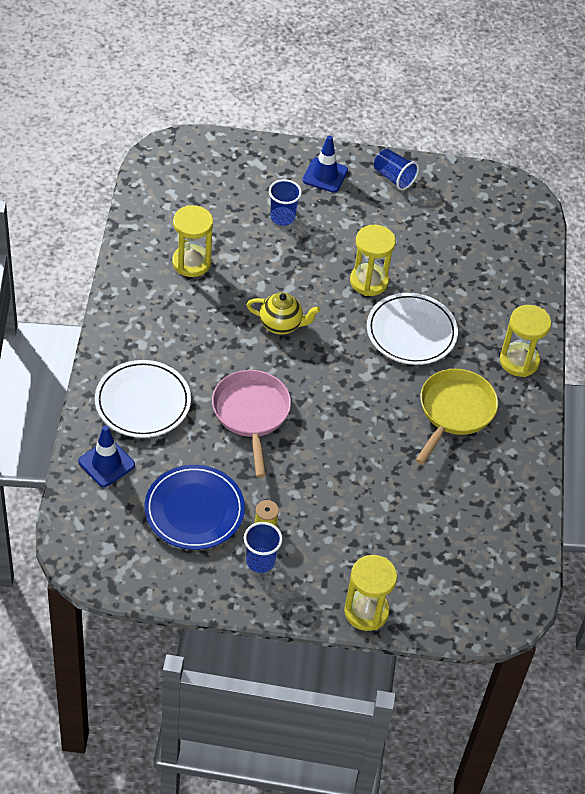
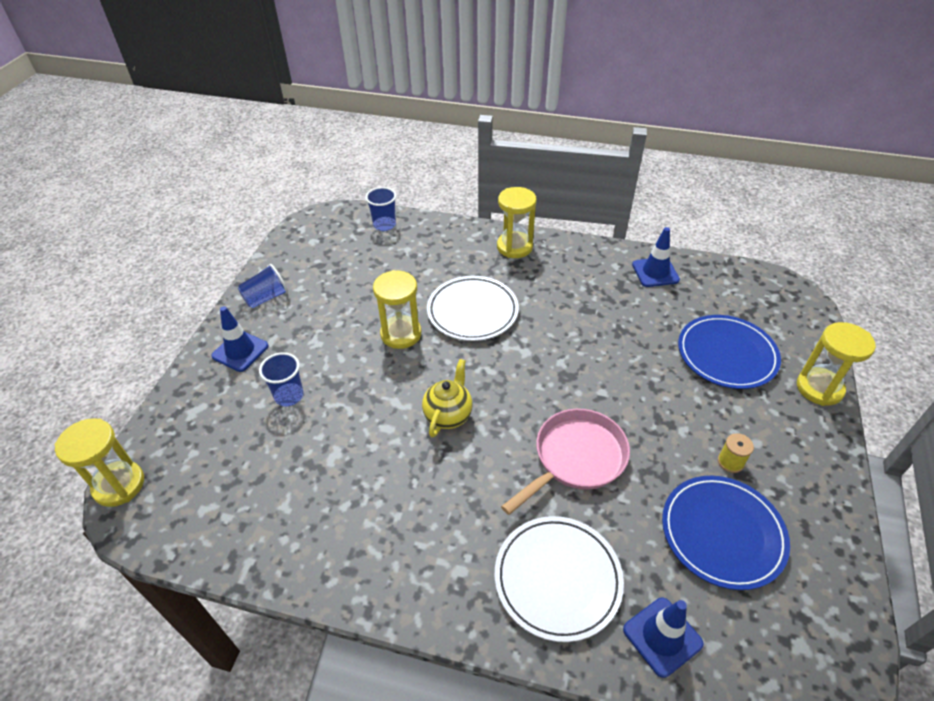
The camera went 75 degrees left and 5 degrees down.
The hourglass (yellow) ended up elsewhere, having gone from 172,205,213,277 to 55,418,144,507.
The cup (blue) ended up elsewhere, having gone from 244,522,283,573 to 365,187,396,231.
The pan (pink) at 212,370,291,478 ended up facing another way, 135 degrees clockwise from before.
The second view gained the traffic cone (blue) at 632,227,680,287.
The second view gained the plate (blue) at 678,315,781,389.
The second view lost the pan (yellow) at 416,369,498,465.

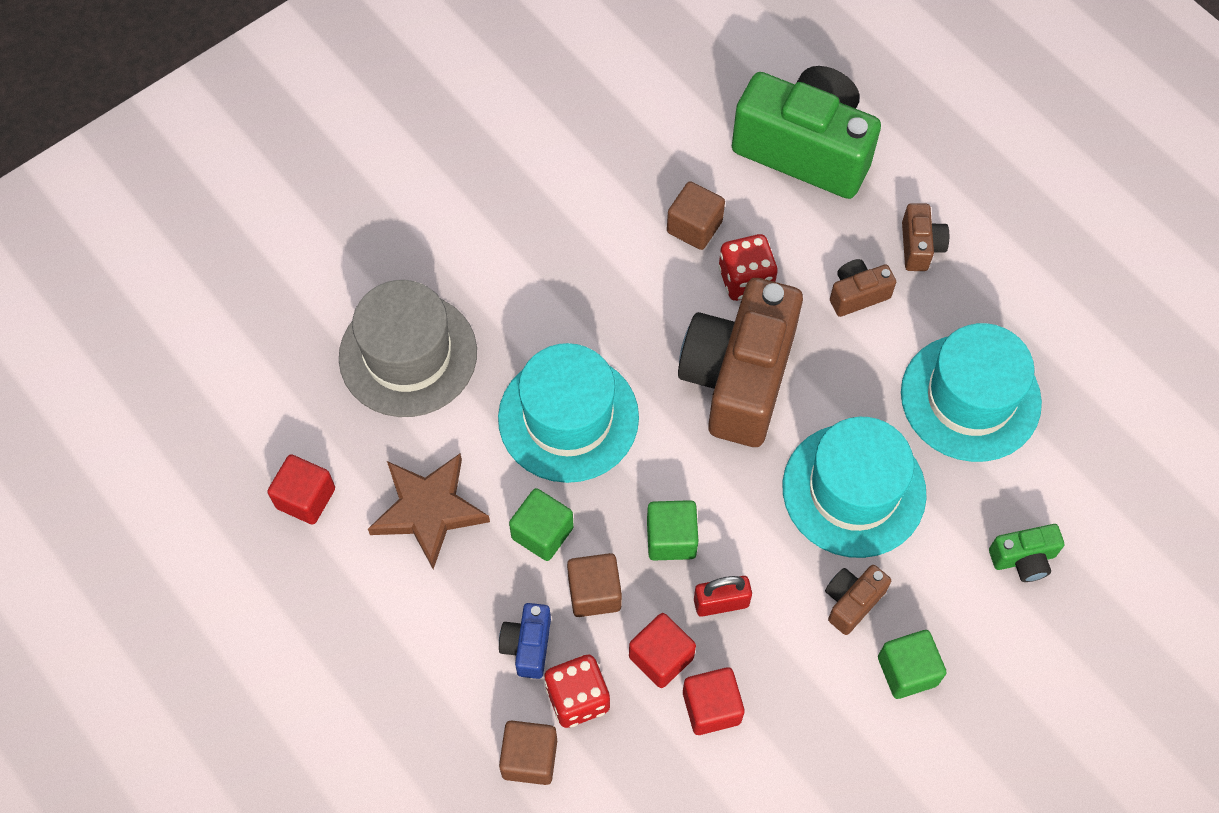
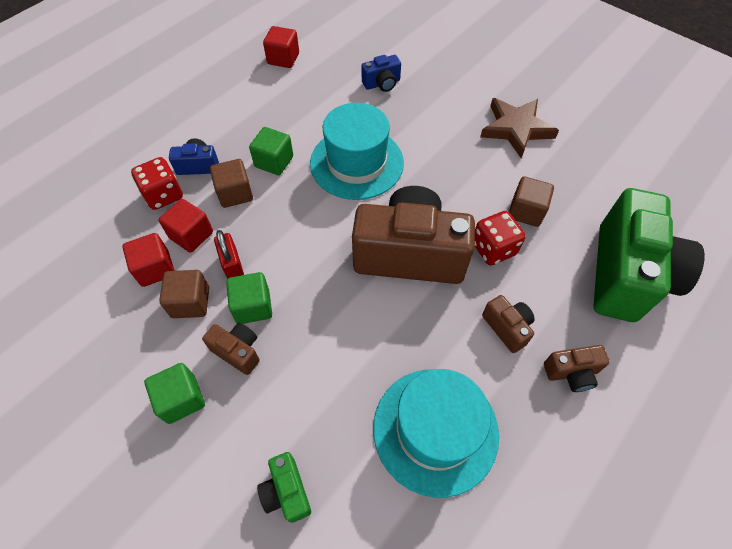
The camera went 80 degrees right and 5 degrees down.
The cube (brown) ended up elsewhere, having gone from 499,721,557,785 to 159,270,209,318.
The cube (green) ended up elsewhere, having gone from 647,500,698,561 to 226,272,272,324.
Where the hat (grey) stood at 339,280,477,417, the camera (blue) came to stand at 362,55,401,92.
The star (brown) ended up elsewhere, having gone from 368,454,490,569 to 480,98,559,158.
The second view lost the hat (turquoise) at 783,417,927,558.

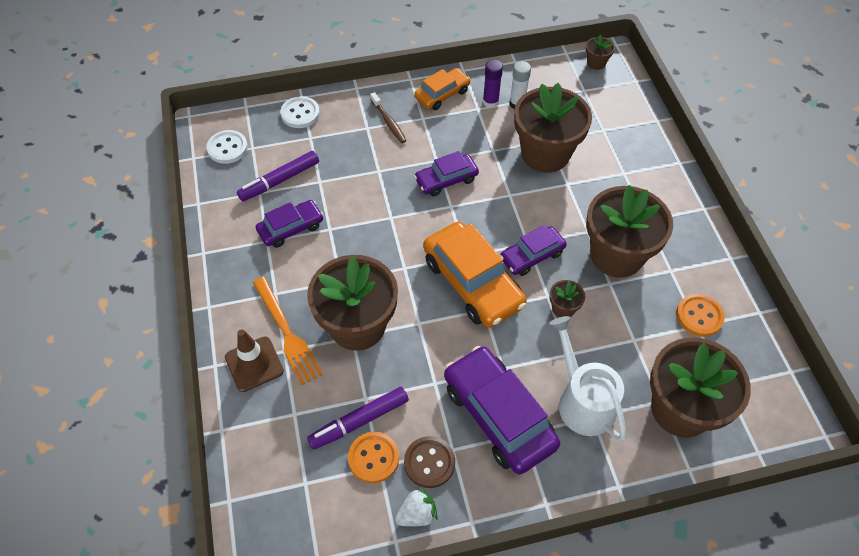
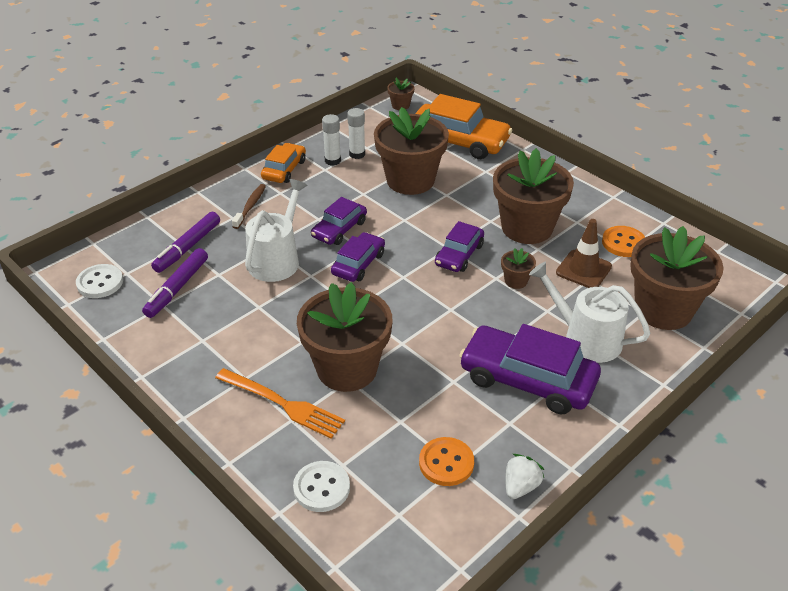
The camera went 30 degrees left and 15 degrees down.
The marker (purple) ended up elsewhere, having gone from 307,387,409,450 to 151,212,220,273.
The toothbrush (brown) at 370,92,407,143 ended up facing another way, 105 degrees counterclockwise from before.
The second view gained the watering can (white) at 245,179,307,282.
The button (white) ended up elsewhere, having gone from 280,96,320,128 to 293,461,350,512.
What was the glue stick (purple) at 483,59,503,108 turned into the glue stick (white) at 322,114,341,166.
The car (purple) ended up elsewhere, having gone from 256,200,323,248 to 331,232,385,282.
The car (orange) ended up elsewhere, having gone from 423,222,527,328 to 415,94,512,159.
The traffic cone (brown) ended up elsewhere, having gone from 225,329,284,392 to 556,219,612,288.
The second view lost the button (brown) at 404,436,455,488.

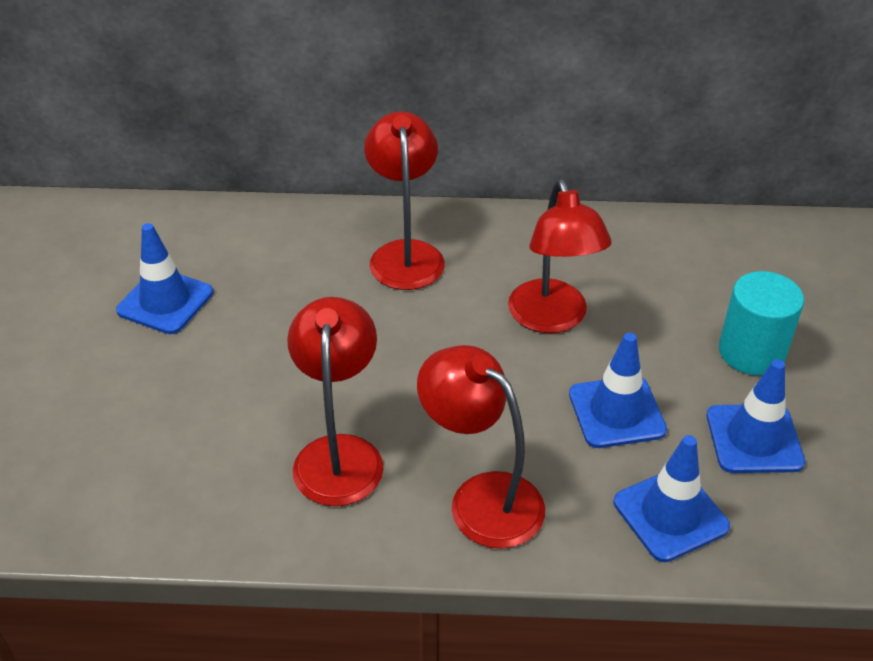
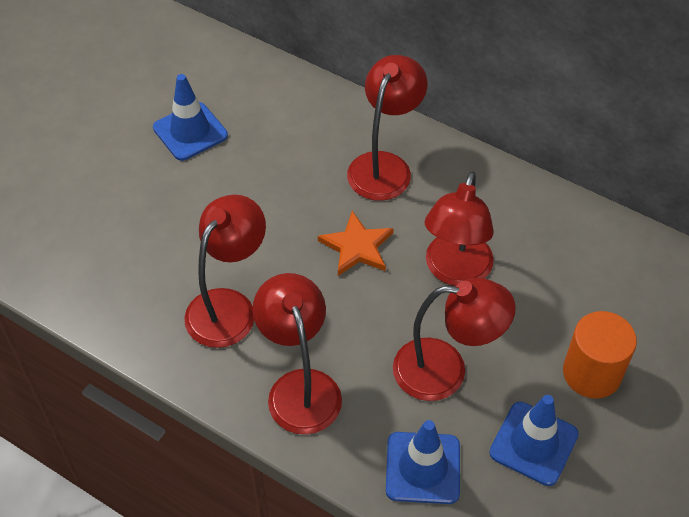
The camera went 30 degrees right and 10 degrees up.
The second view gained the star (orange) at 318,211,394,276.
Where the traffic cone (blue) stood at 569,333,667,448, the lamp (red) came to stand at 393,278,516,401.
What was the cylinder (turquoise) at 719,271,804,375 turned into the cylinder (orange) at 563,311,637,399.

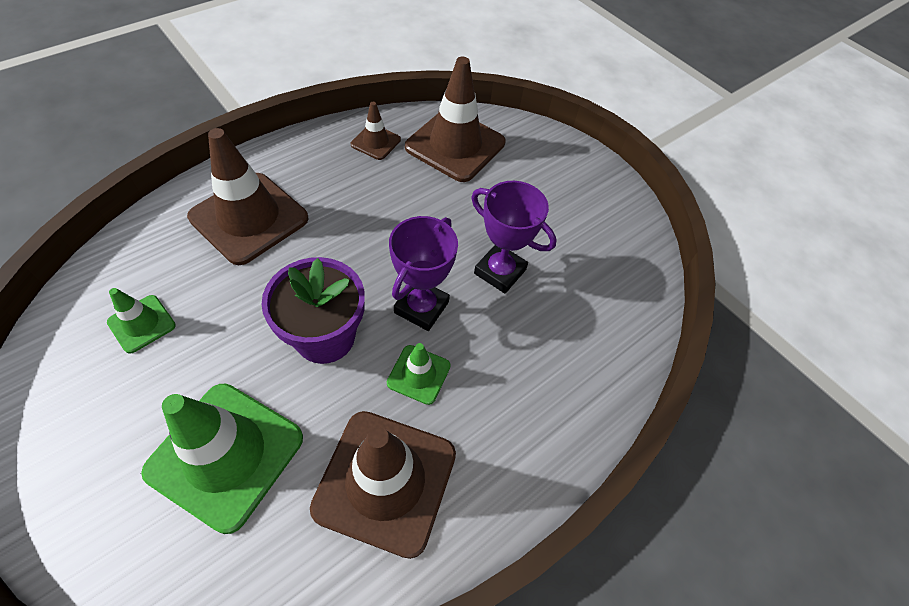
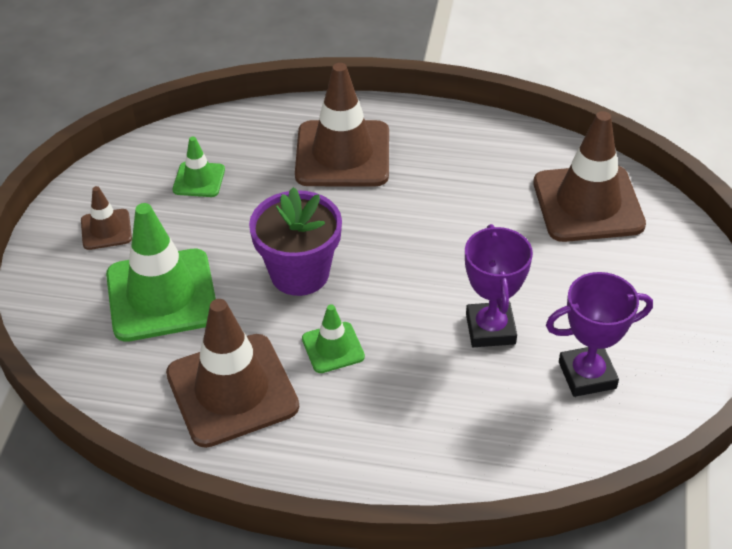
The camera went 55 degrees right and 10 degrees down.
The traffic cone (brown) ended up elsewhere, having gone from 351,102,401,160 to 81,186,132,250.
The trophy (purple) ended up elsewhere, having gone from 389,216,458,331 to 546,272,653,397.

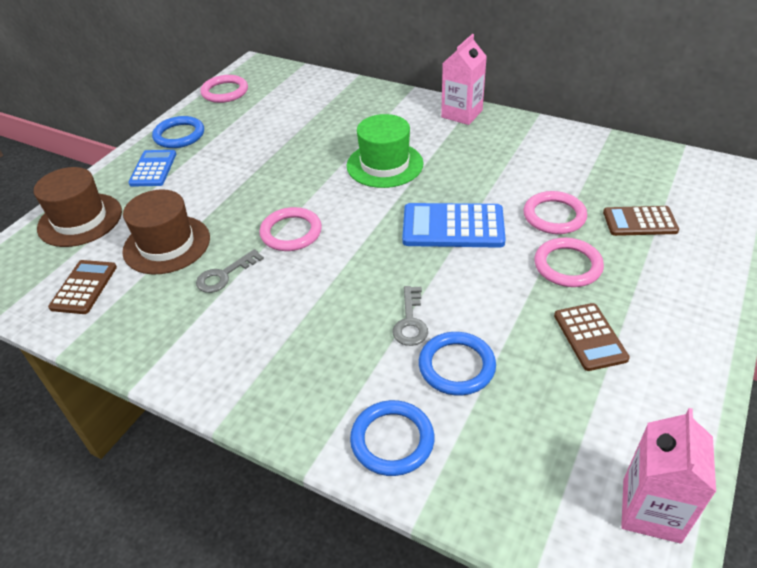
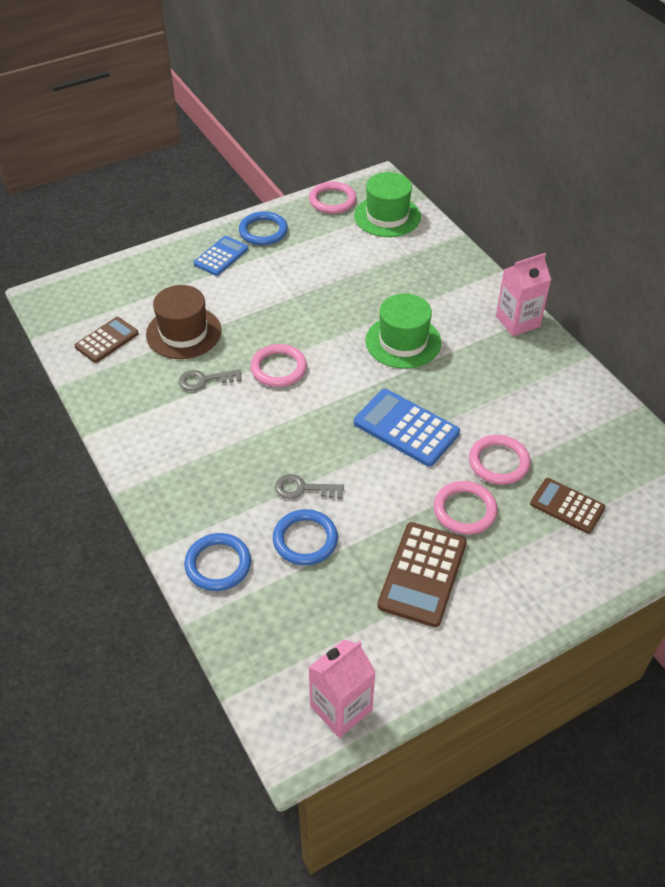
The camera went 30 degrees right and 5 degrees up.
The key (grey) at 393,286,428,346 ended up facing another way, 60 degrees clockwise from before.
The second view gained the hat (green) at 354,172,421,237.
The size of the calculator (brown) at 554,303,630,371 changed by a factor of 1.54.
The second view lost the hat (brown) at 34,167,122,247.

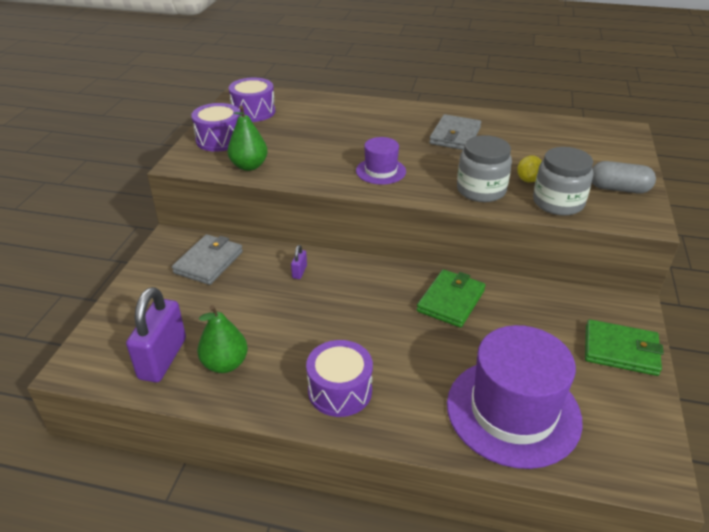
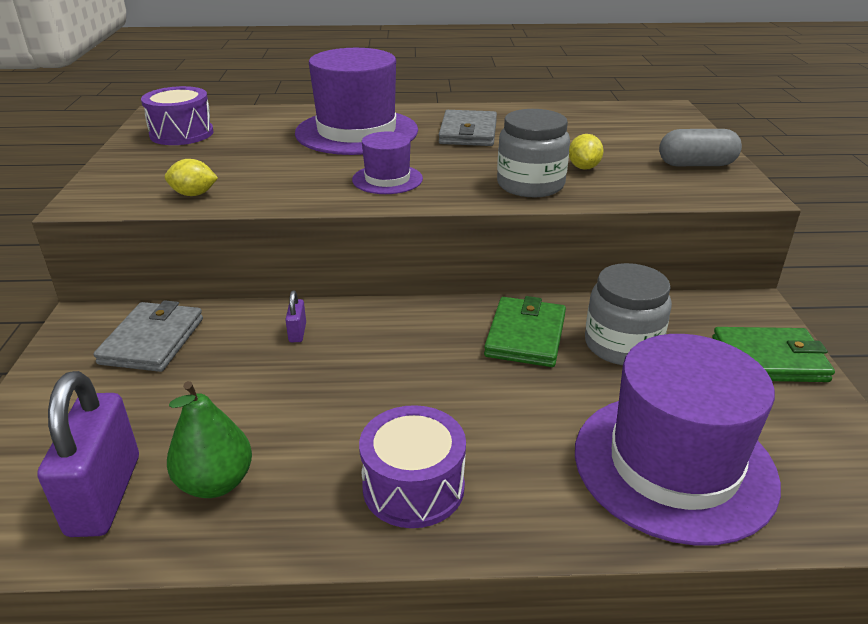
The camera went 15 degrees left and 5 degrees down.
Where the pear (green) stood at 227,105,268,171, the lemon (yellow) came to stand at 165,159,218,196.
The second view gained the hat (purple) at 295,48,418,155.
The jar (grey) ended up elsewhere, having gone from 533,147,593,216 to 585,263,672,365.
The second view lost the drum (purple) at 191,103,240,152.

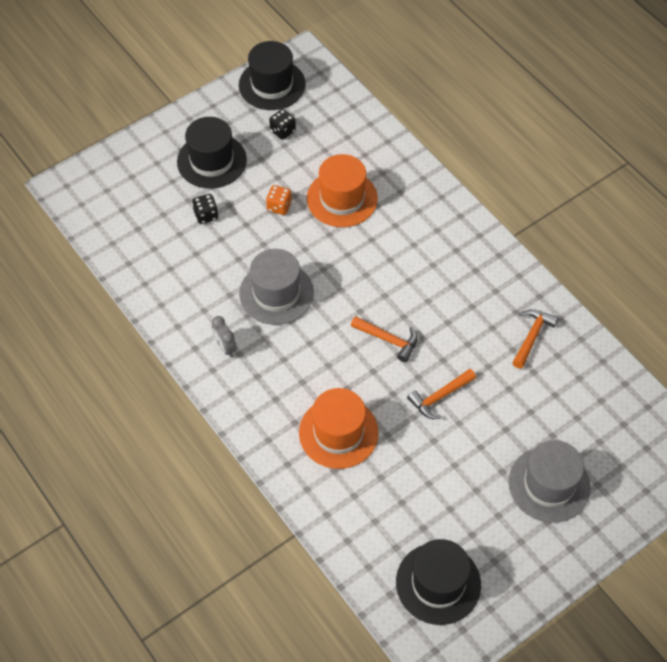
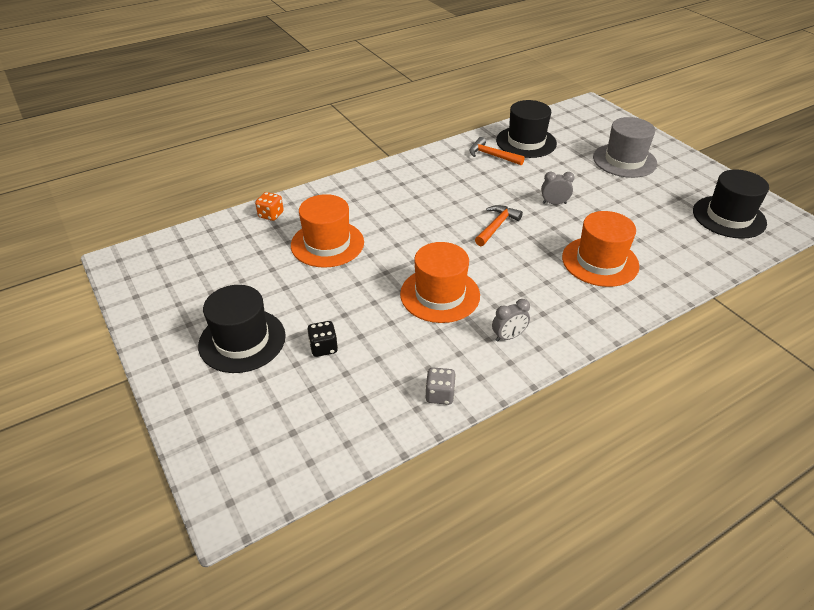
The camera went 85 degrees left and 15 degrees down.
The dice (orange) ended up elsewhere, having gone from 266,185,292,215 to 255,192,284,221.
What was the hat (grey) at 239,249,314,325 turned into the hat (orange) at 400,242,480,323.
The second view gained the dice (grey) at 425,368,456,405.
The hat (black) ended up elsewhere, having gone from 239,41,306,110 to 496,100,557,158.
Where the hammer (orange) stood at 407,369,476,419, the clock (grey) came to stand at 541,171,574,205.
The second view lost the dice (black) at 269,109,296,140.

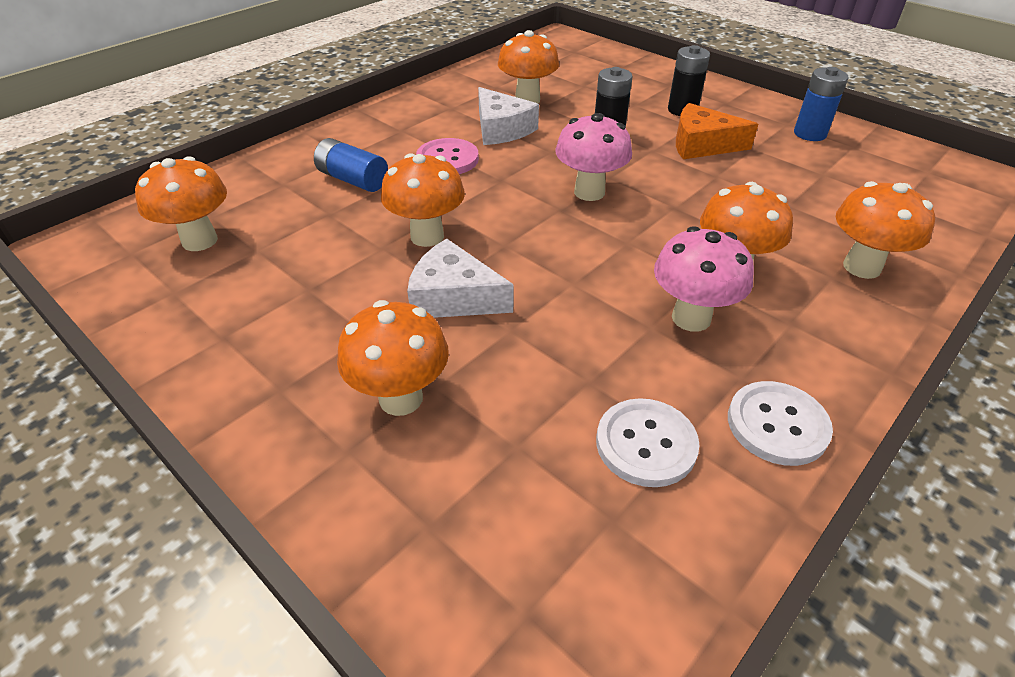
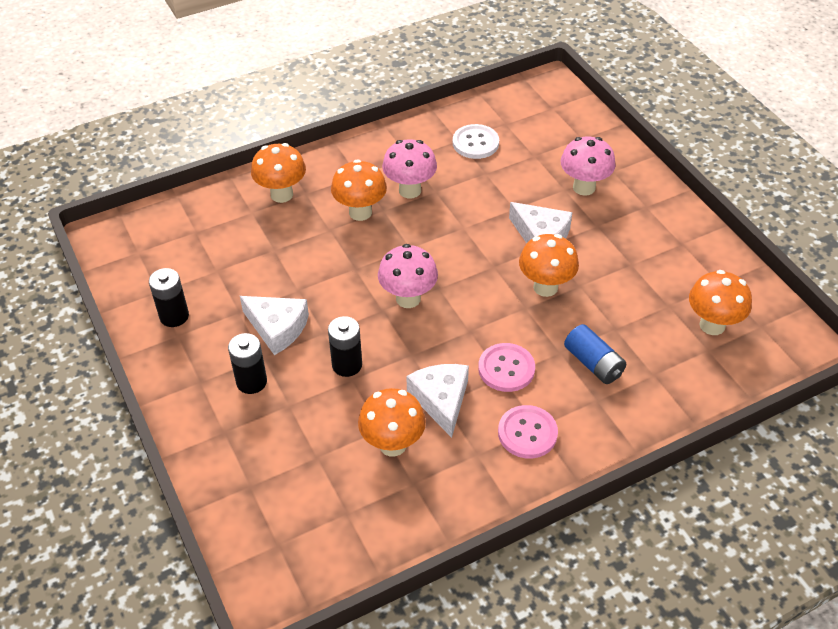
The camera went 160 degrees left and 5 degrees up.
What was the battery (blue) at 794,67,849,141 turned into the battery (black) at 149,268,189,327.
What was the cheese (orange) at 676,103,758,159 turned into the cheese (white) at 240,296,309,355.
The second view gained the button (pink) at 498,405,558,459.
What was the mushroom (orange) at 337,300,449,416 turned into the mushroom (pink) at 561,137,616,196.
The second view lost the button (white) at 728,381,833,466.

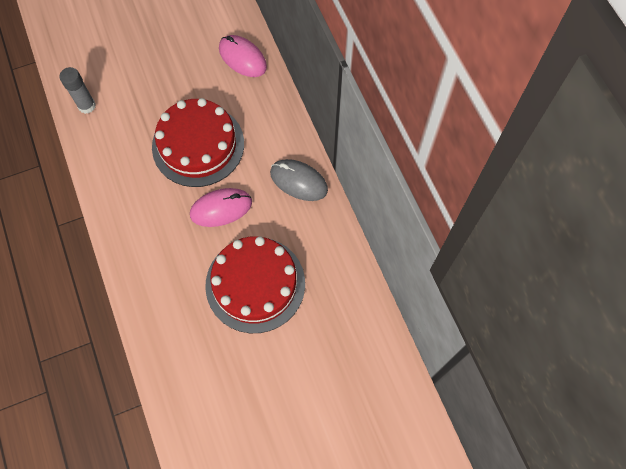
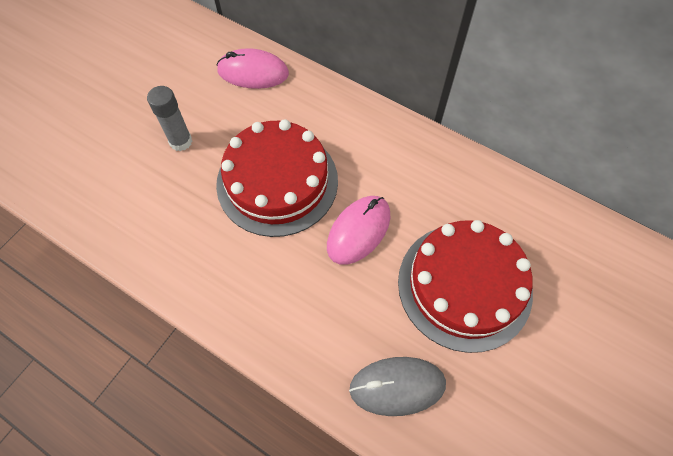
The camera went 35 degrees left and 5 degrees down.
The glue stick (grey) ended up elsewhere, having gone from 60,67,96,114 to 147,86,192,151.
The mouse (grey) ended up elsewhere, having gone from 270,159,328,201 to 349,357,446,416.

